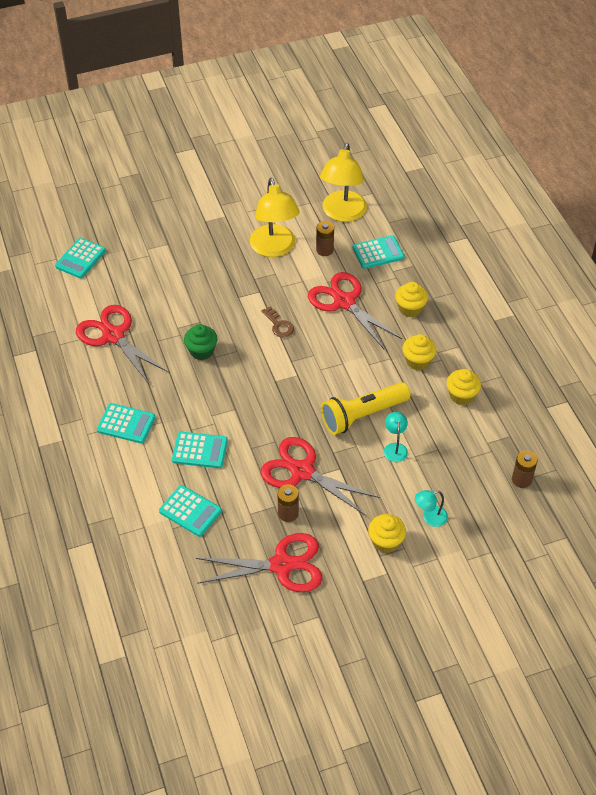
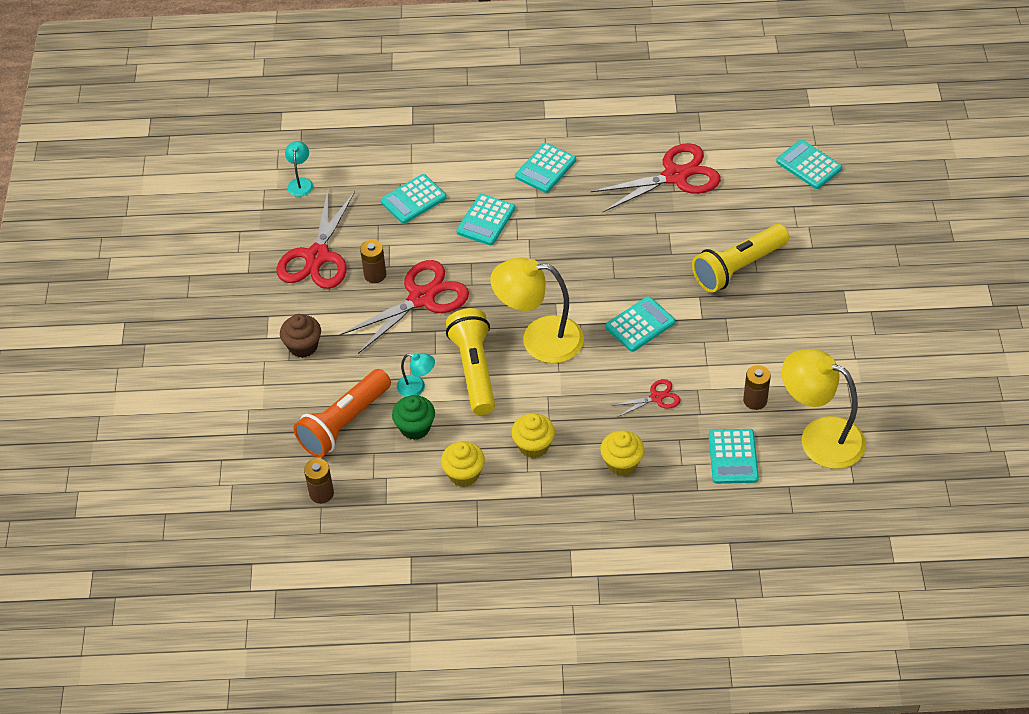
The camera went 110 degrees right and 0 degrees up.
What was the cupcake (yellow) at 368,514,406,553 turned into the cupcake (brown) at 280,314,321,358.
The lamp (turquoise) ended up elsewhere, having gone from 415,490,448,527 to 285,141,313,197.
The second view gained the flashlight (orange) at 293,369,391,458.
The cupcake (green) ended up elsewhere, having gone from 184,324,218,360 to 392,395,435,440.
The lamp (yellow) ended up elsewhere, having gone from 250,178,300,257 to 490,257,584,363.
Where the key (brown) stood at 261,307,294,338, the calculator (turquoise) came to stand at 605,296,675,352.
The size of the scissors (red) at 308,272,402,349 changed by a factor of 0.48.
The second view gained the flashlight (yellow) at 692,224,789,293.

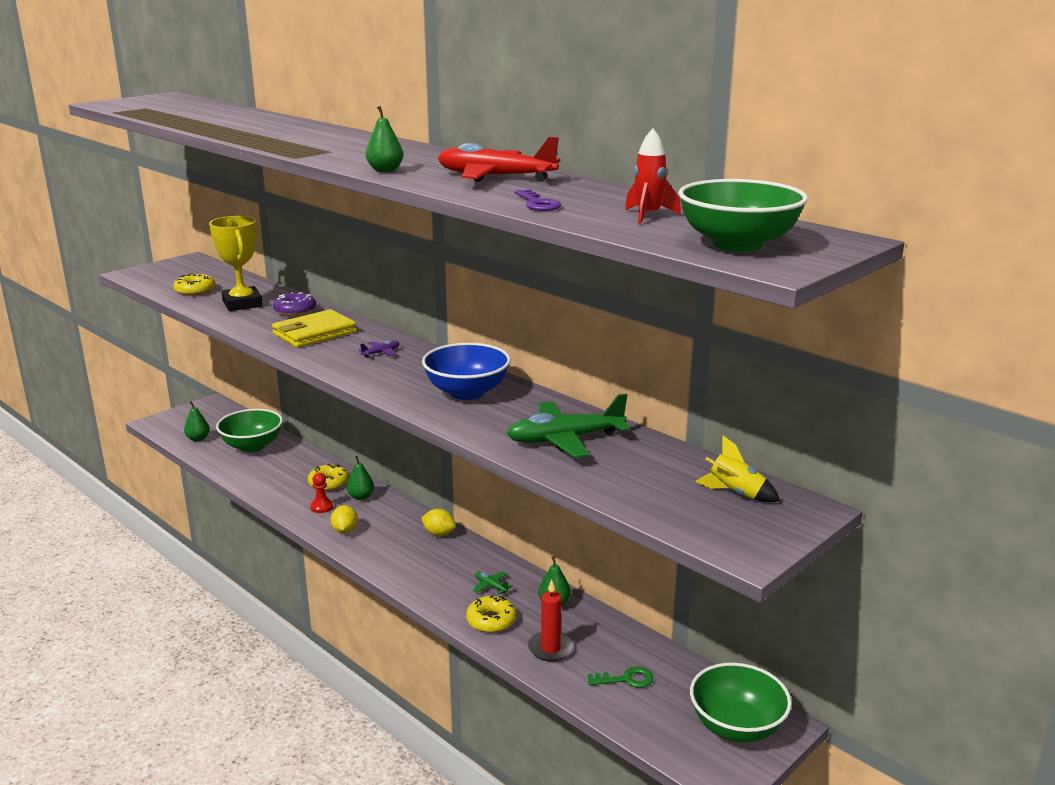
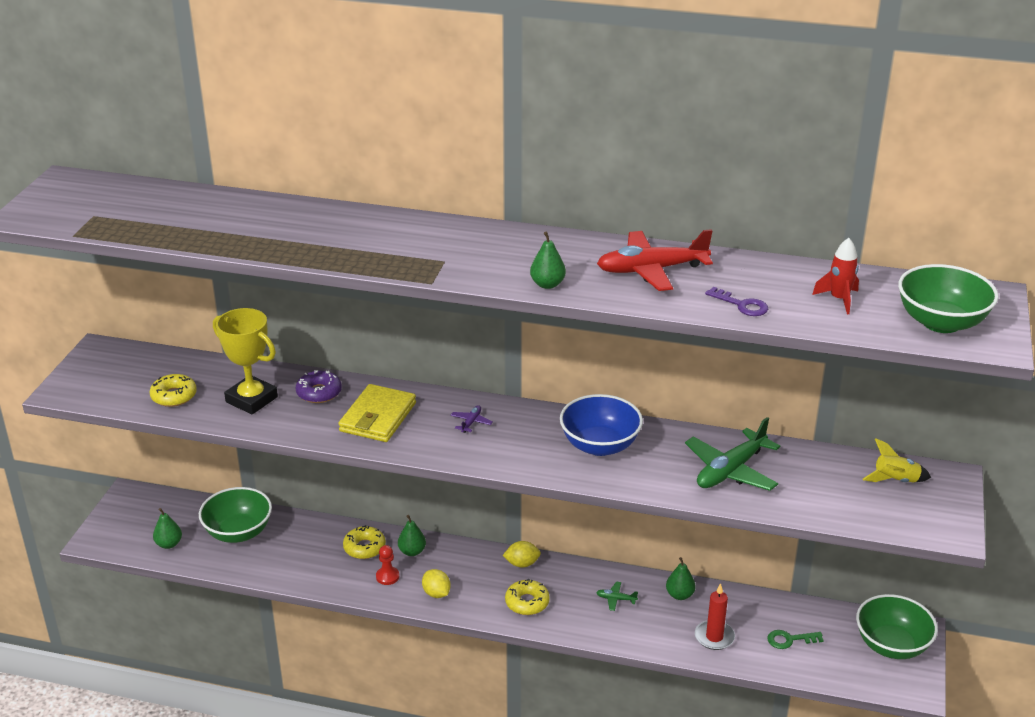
The camera went 30 degrees left and 10 degrees up.
The donut (yellow) ended up elsewhere, having gone from 466,595,516,633 to 505,579,550,615.
The key (green) at 588,667,653,688 ended up facing another way, 150 degrees counterclockwise from before.

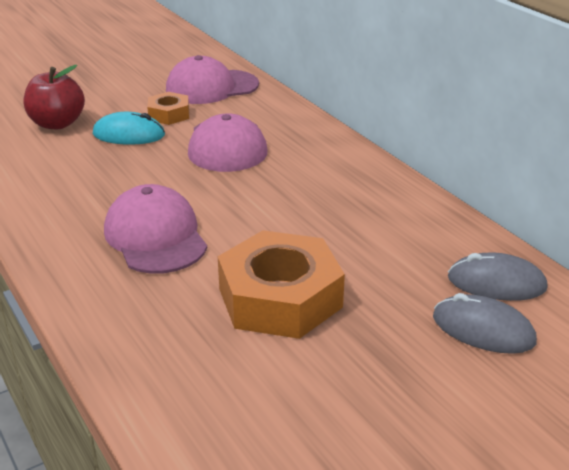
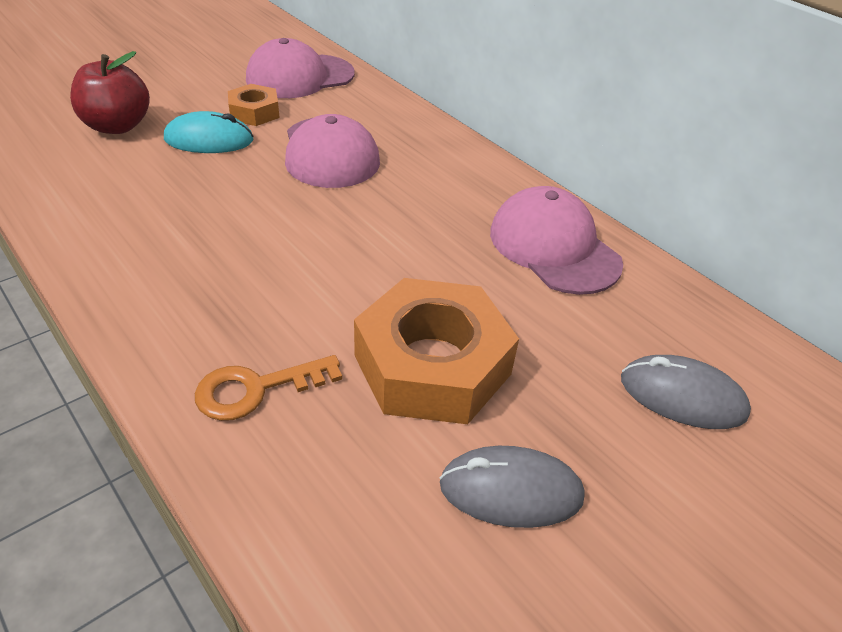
The camera went 10 degrees left and 10 degrees up.
The second view gained the key (orange) at 195,355,342,421.
The mouse (grey) ended up elsewhere, having gone from 448,253,548,301 to 439,446,585,528.
The cap (pink) ended up elsewhere, having gone from 104,184,207,274 to 490,186,623,295.

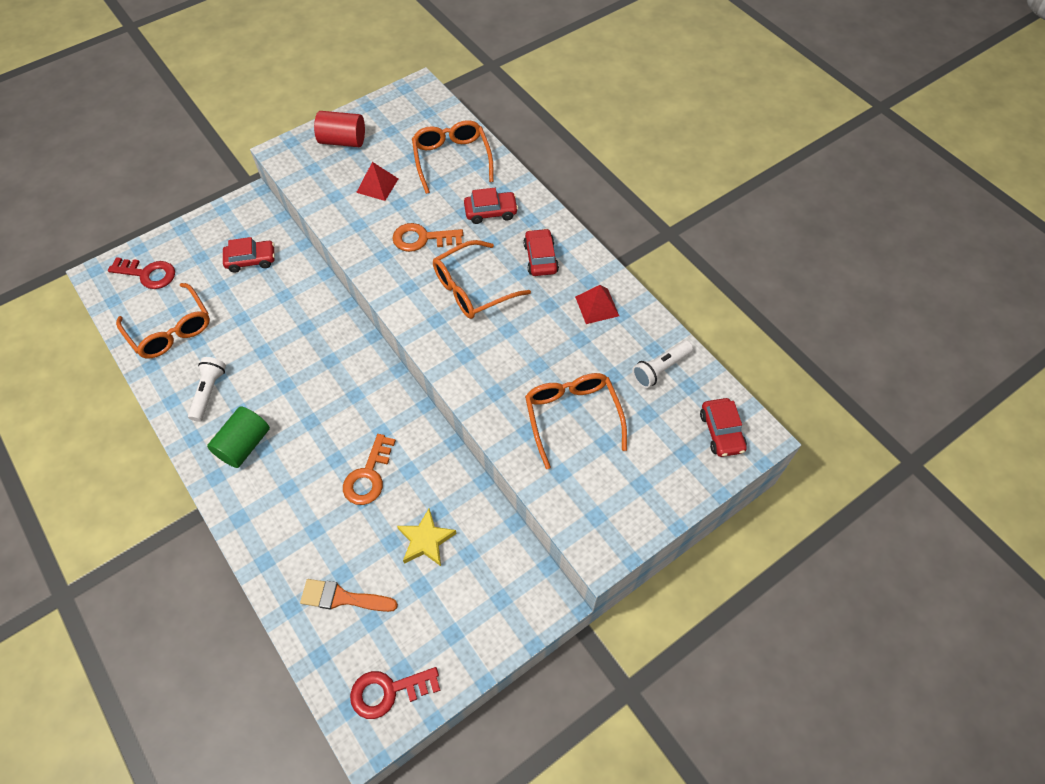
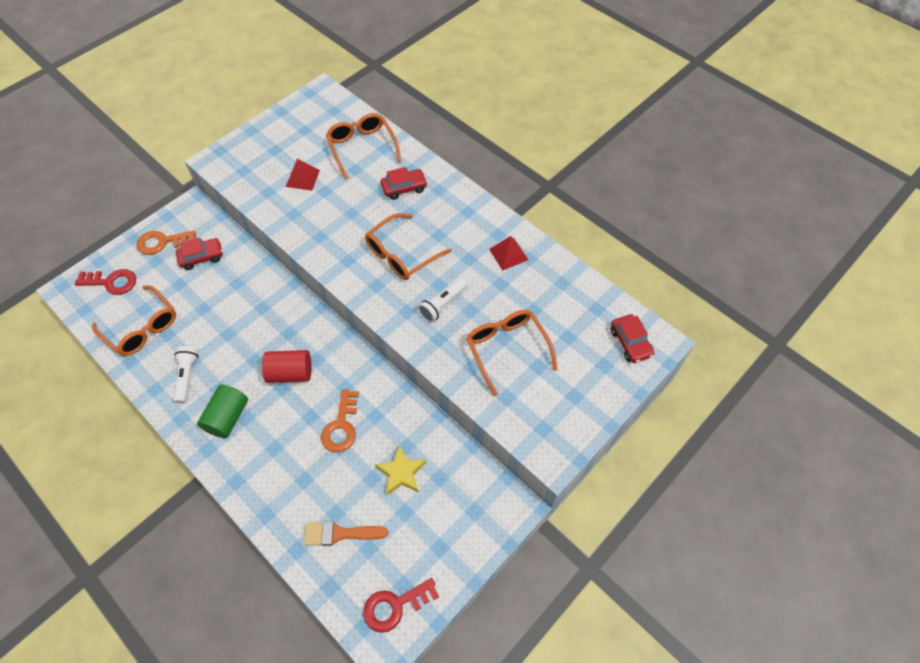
The camera went 10 degrees left and 0 degrees up.
The key (orange) ended up elsewhere, having gone from 392,223,463,252 to 137,230,196,255.
The cylinder (red) ended up elsewhere, having gone from 314,111,365,147 to 262,350,312,383.
The flashlight (white) ended up elsewhere, having gone from 632,340,693,388 to 418,278,467,322.
The second view lost the car (red) at 523,228,559,276.

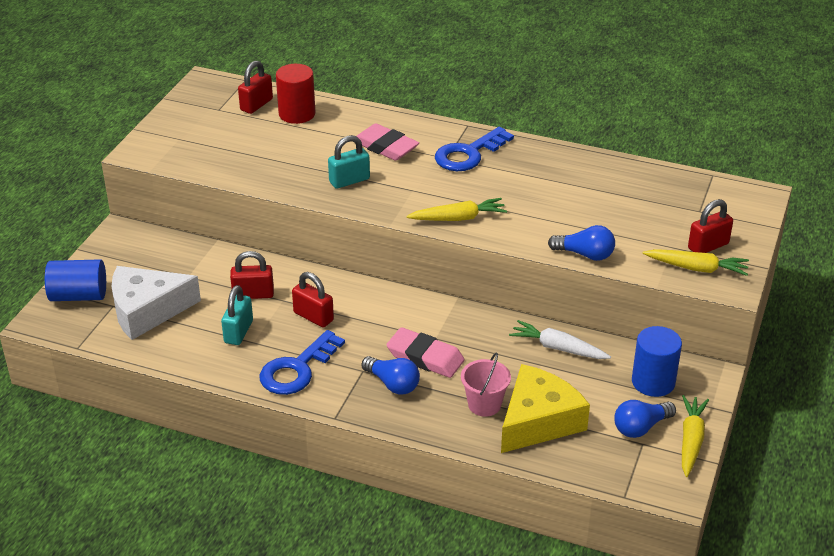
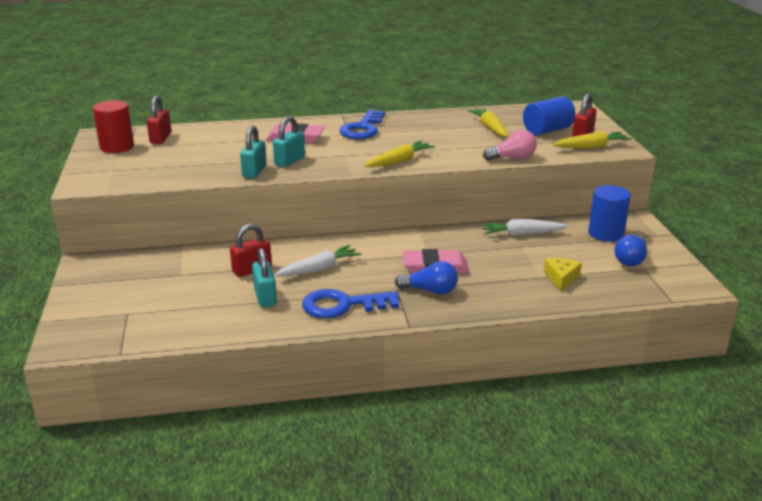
The camera went 30 degrees left and 10 degrees down.
The cylinder (red) ended up elsewhere, having gone from 276,64,315,124 to 93,100,134,153.
The second view gained the padlock (turquoise) at 240,125,267,178.
Where the padlock (red) stood at 292,272,334,327, the carrot (white) came to stand at 274,245,361,277.
The key (blue) at 259,330,345,395 ended up facing another way, 75 degrees clockwise from before.
The carrot (yellow) ended up elsewhere, having gone from 682,395,709,477 to 468,108,508,137.
What was the light bulb (blue) at 548,225,615,261 turned into the light bulb (pink) at 483,130,537,161.
The cylinder (blue) ended up elsewhere, having gone from 45,259,106,301 to 523,96,575,135.
The size of the cheese (yellow) at 501,364,590,453 changed by a factor of 0.49.
The second view lost the cheese (white) at 111,266,201,340.
The second view lost the bucket (pink) at 461,352,511,417.

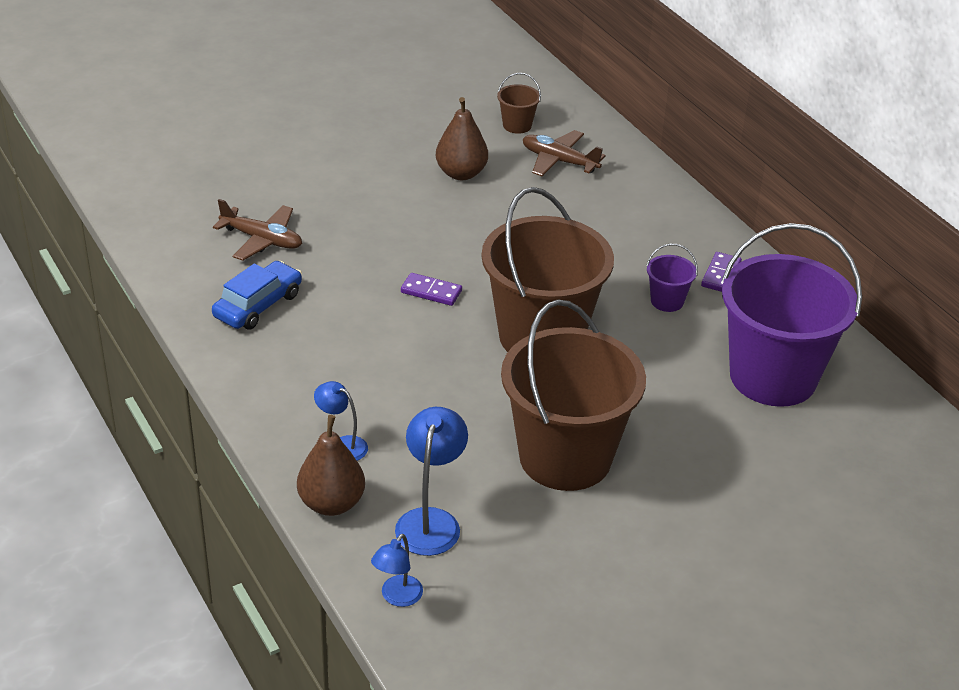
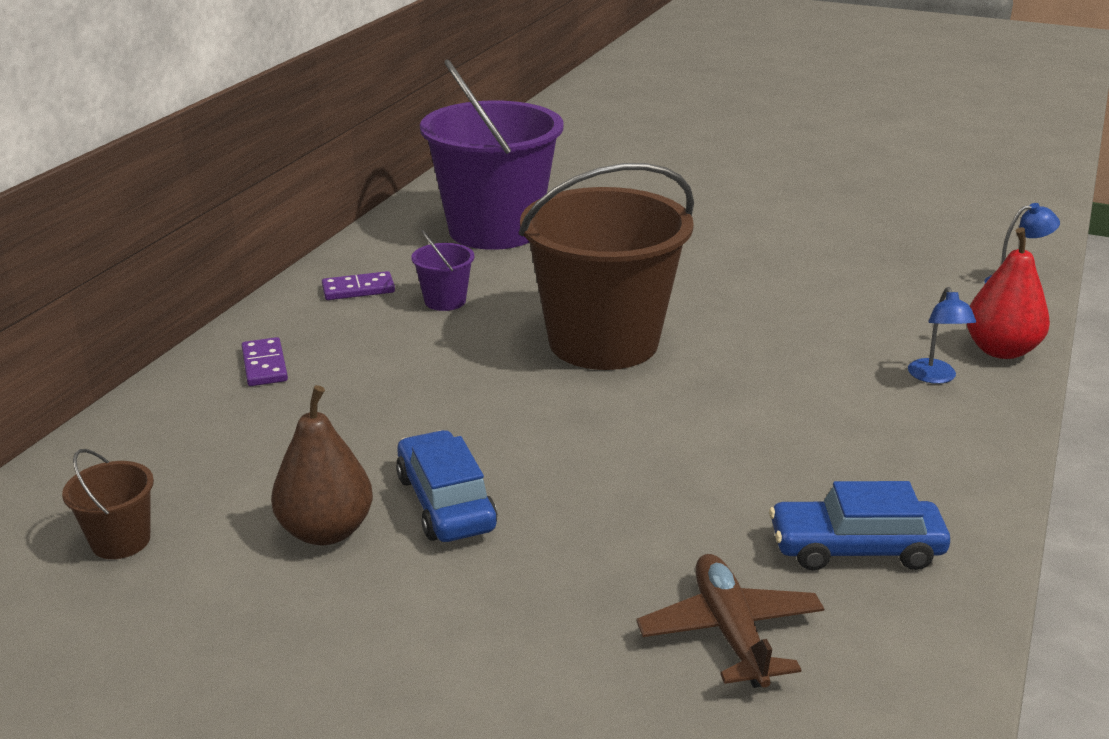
The camera went 125 degrees left and 10 degrees down.
The domino (purple) ended up elsewhere, having gone from 401,273,462,306 to 242,337,288,386.
The second view gained the car (blue) at 396,430,497,542.
What was the pear (brown) at 297,415,365,516 turned into the pear (red) at 967,227,1050,359.
The second view lost the lamp (blue) at 395,407,468,556.
The second view lost the bucket (brown) at 501,299,646,491.
The second view lost the plane (brown) at 523,130,606,176.

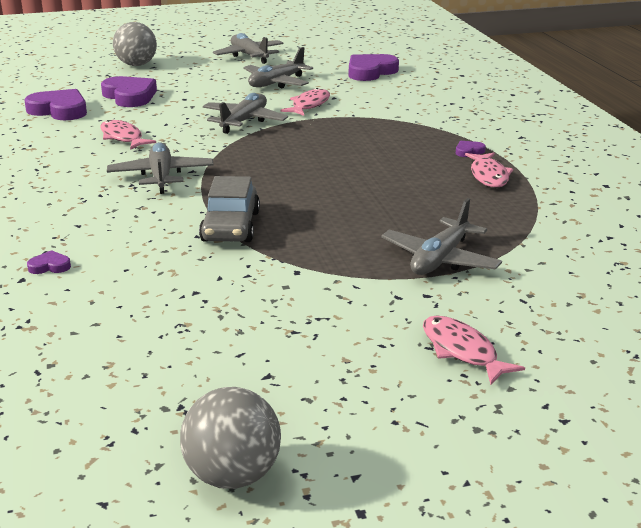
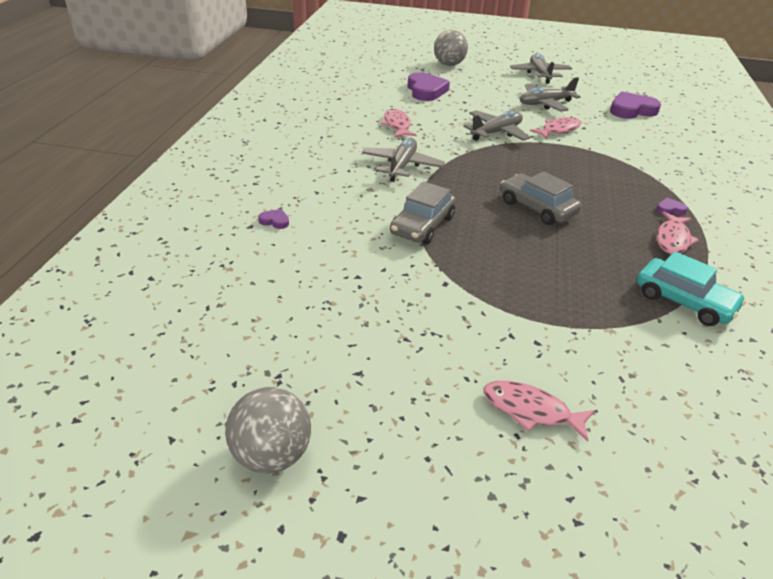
The camera went 25 degrees right and 10 degrees up.
The fish (pink) at 423,315,525,385 ended up facing another way, 60 degrees counterclockwise from before.
The second view gained the car (grey) at 501,171,582,225.
The second view gained the car (turquoise) at 637,251,746,326.
The second view lost the heart (purple) at 24,89,87,120.
The second view lost the plane (grey) at 381,198,502,275.

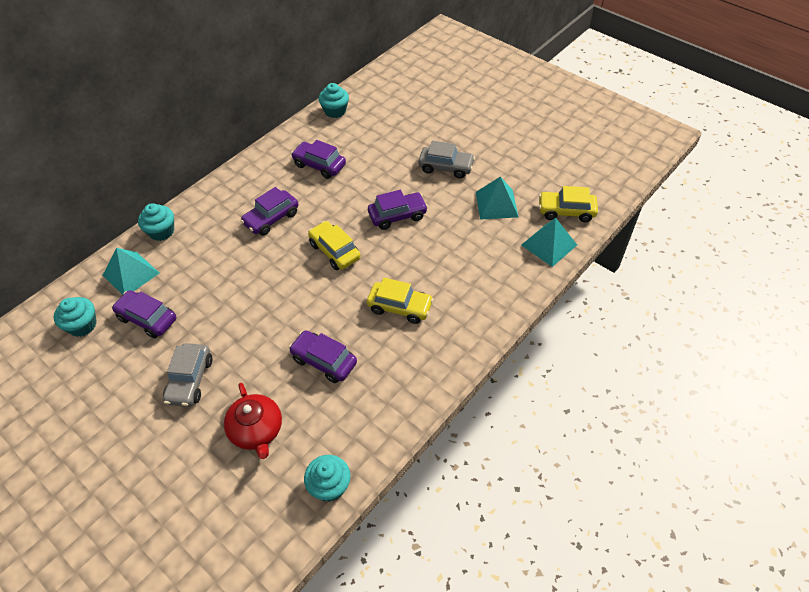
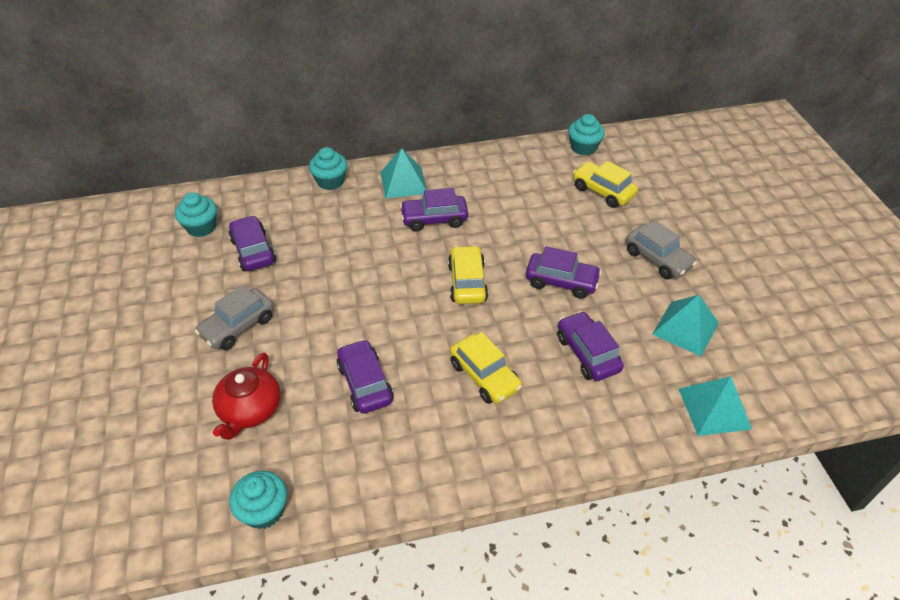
The camera went 35 degrees right and 5 degrees down.
The pyramid (turquoise) ended up elsewhere, having gone from 103,248,159,295 to 380,148,427,199.
The car (purple) ended up elsewhere, having gone from 291,140,346,179 to 557,311,624,381.
The car (yellow) ended up elsewhere, having gone from 539,186,598,222 to 573,161,638,208.

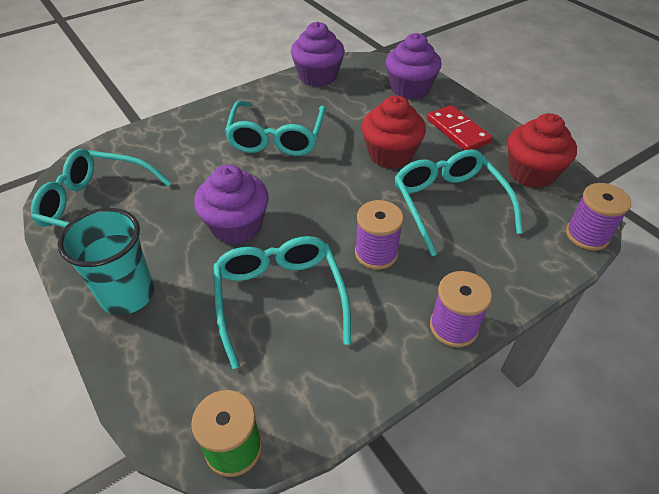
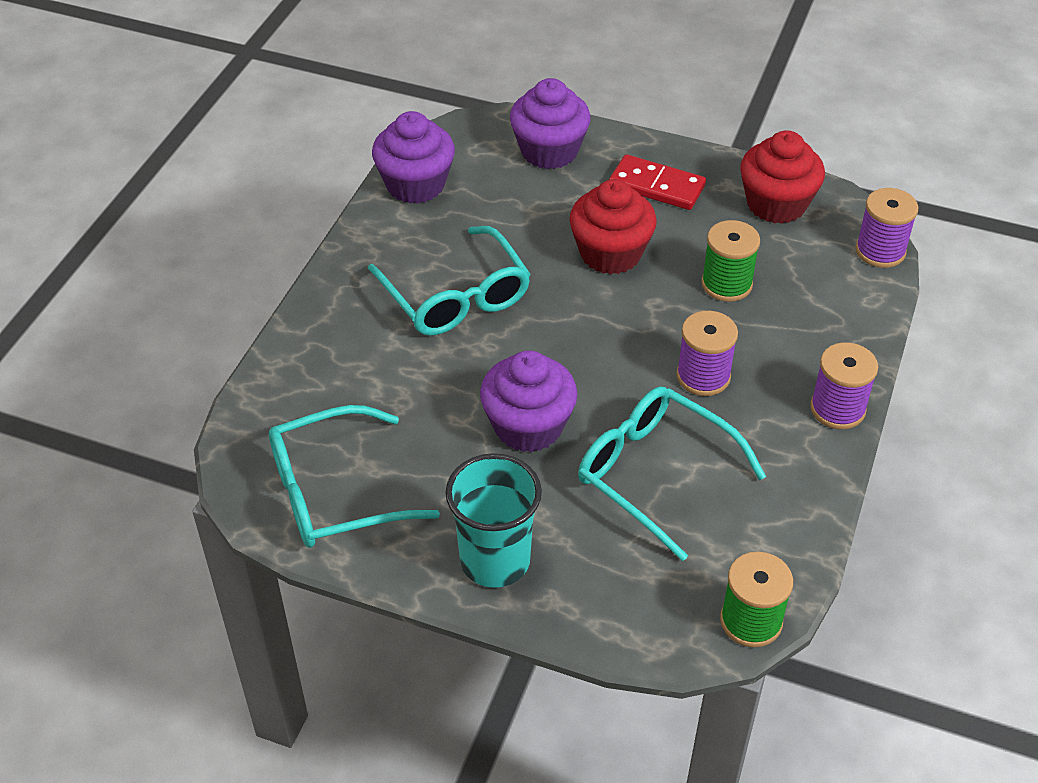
The camera went 35 degrees left and 0 degrees up.
Where the glasses (turquoise) stood at 395,149,523,256, the spool (green) came to stand at 701,220,760,302.

